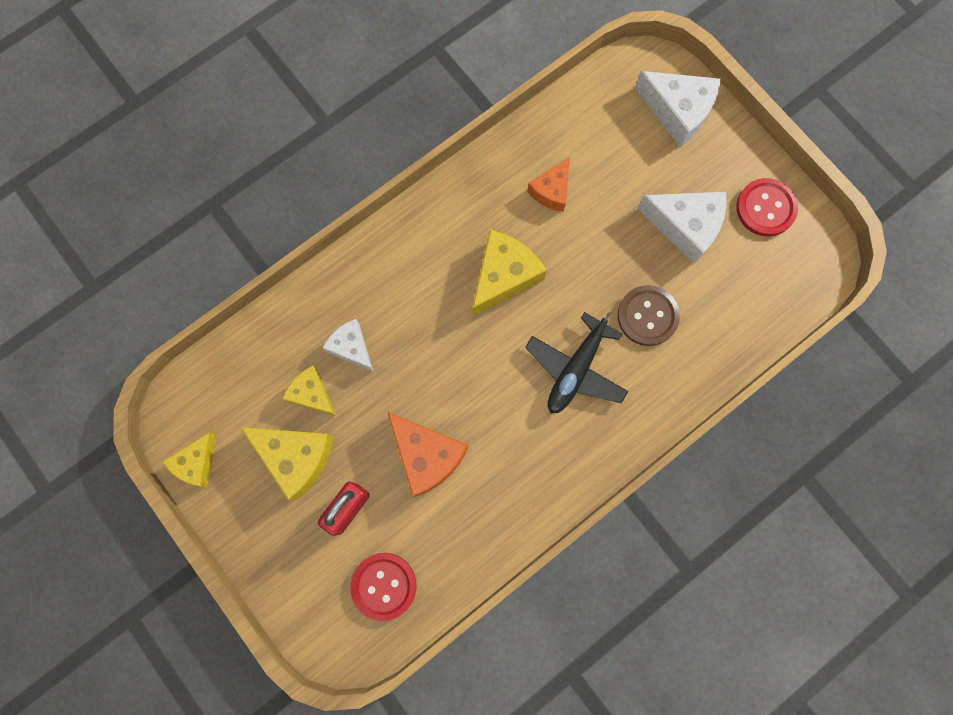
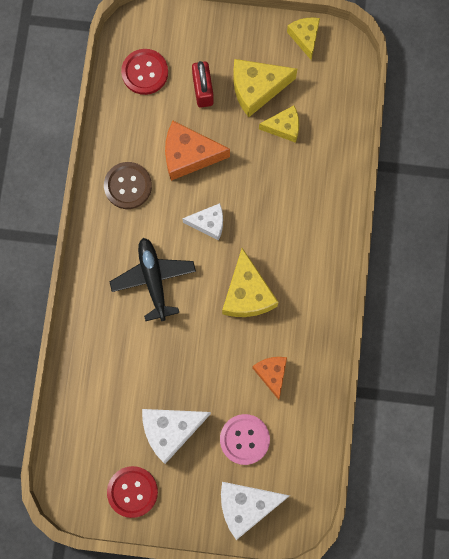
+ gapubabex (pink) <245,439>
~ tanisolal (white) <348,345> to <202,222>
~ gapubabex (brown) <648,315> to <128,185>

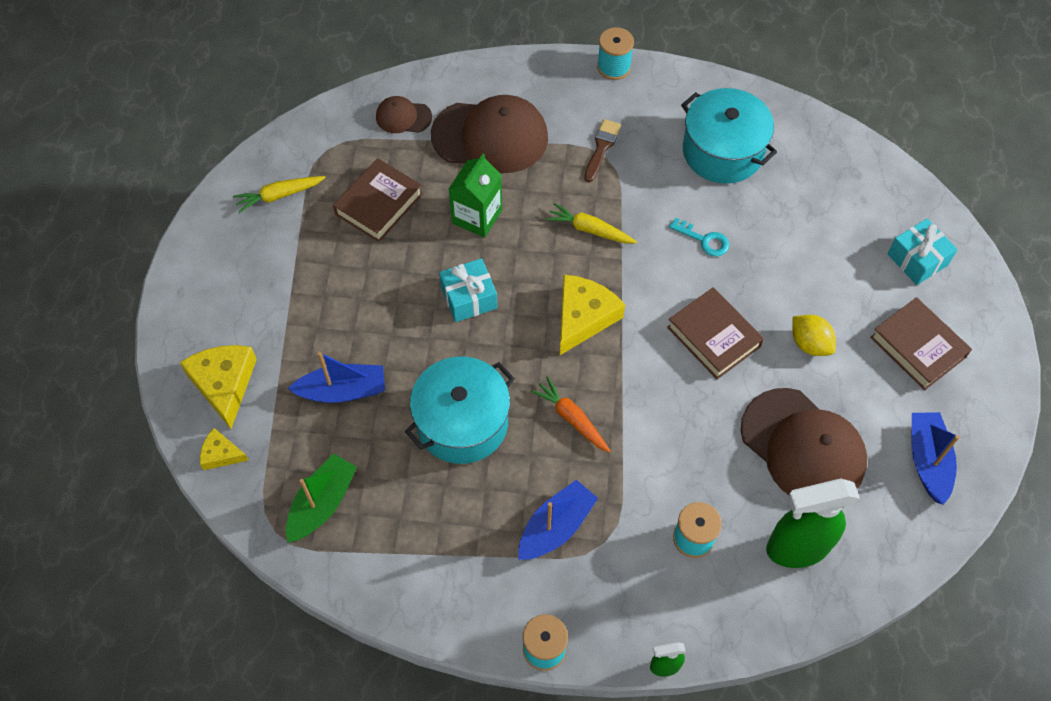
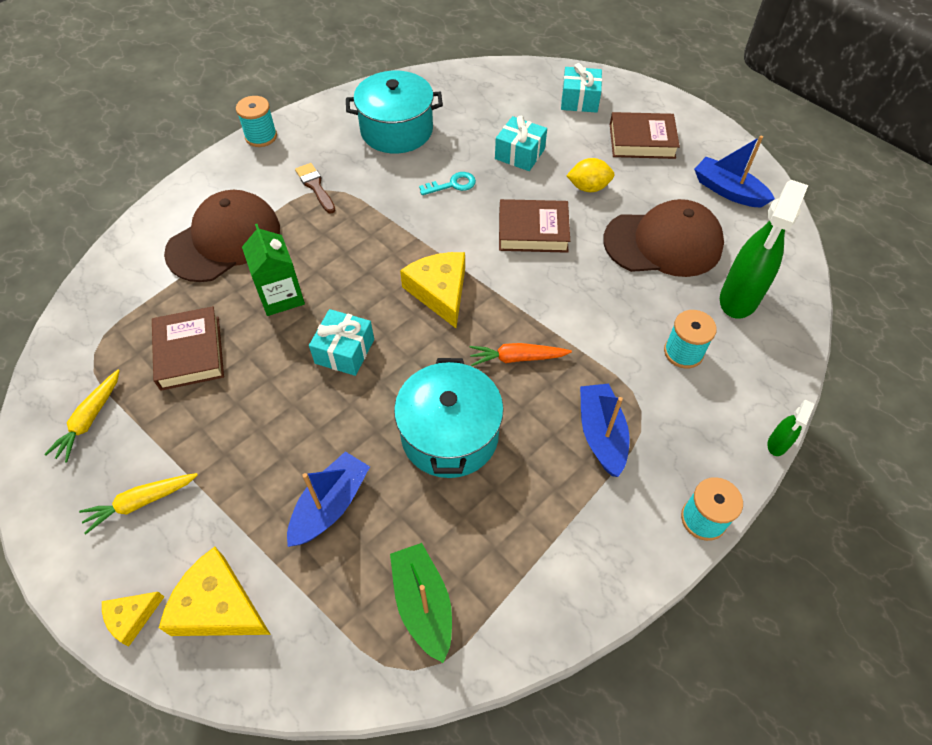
- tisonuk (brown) <404,114>
+ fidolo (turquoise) <521,143>
~ tanisolal (yellow) <224,449> to <133,619>
~ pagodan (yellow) <591,223> to <138,503>

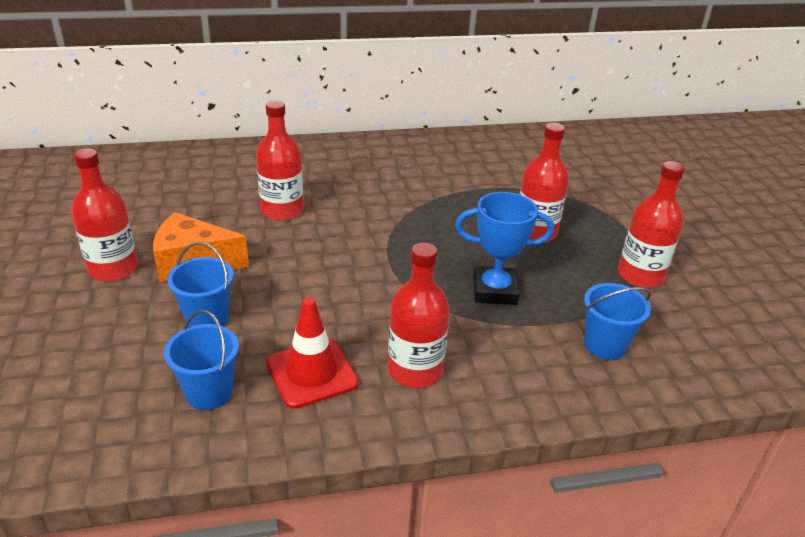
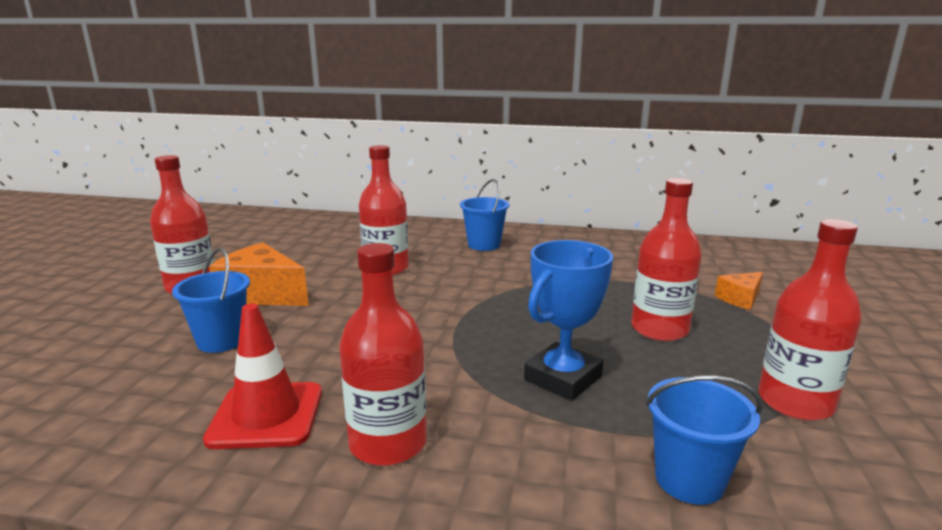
+ tanisolal (orange) <739,291>
~ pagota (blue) <201,360> to <484,215>
~ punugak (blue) <504,248> = <568,320> 75 degrees counterclockwise

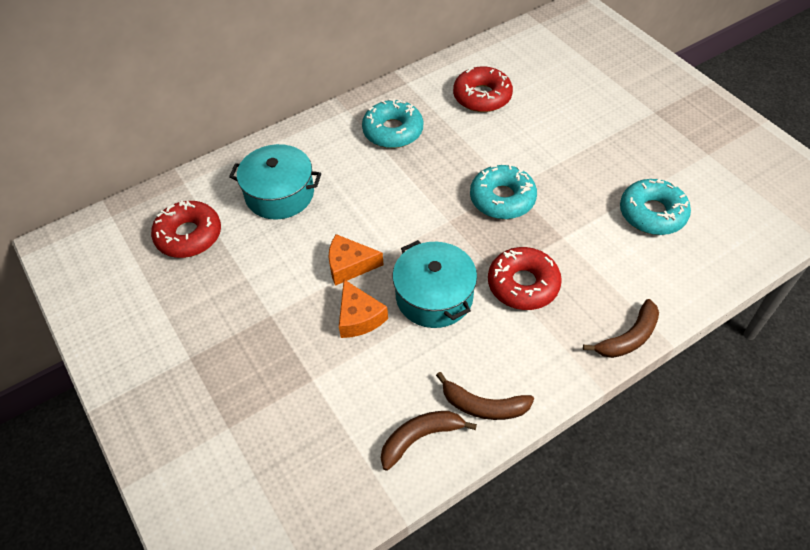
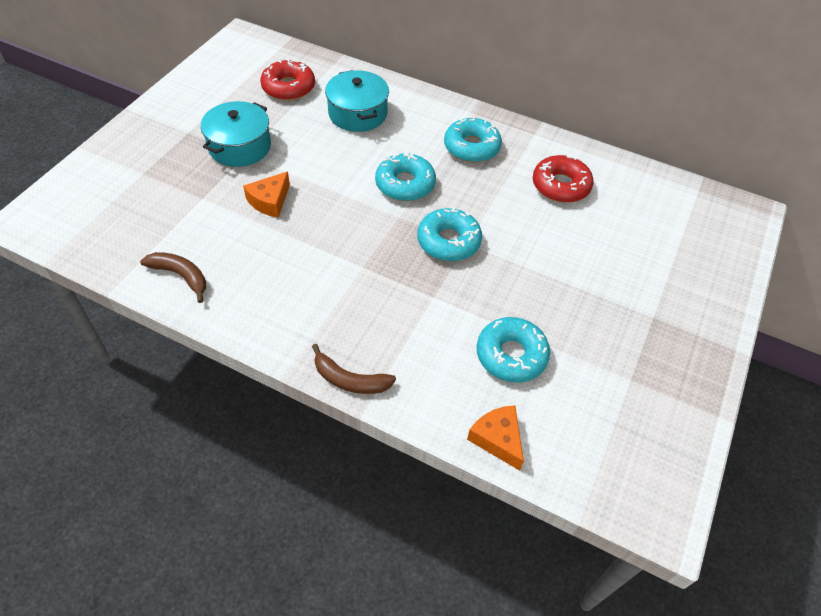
- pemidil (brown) <485,396>
- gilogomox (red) <525,278>
+ gilogomox (turquoise) <405,176>
~ tanisolal (orange) <356,260> to <495,438>
~ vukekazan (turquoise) <435,284> to <236,134>

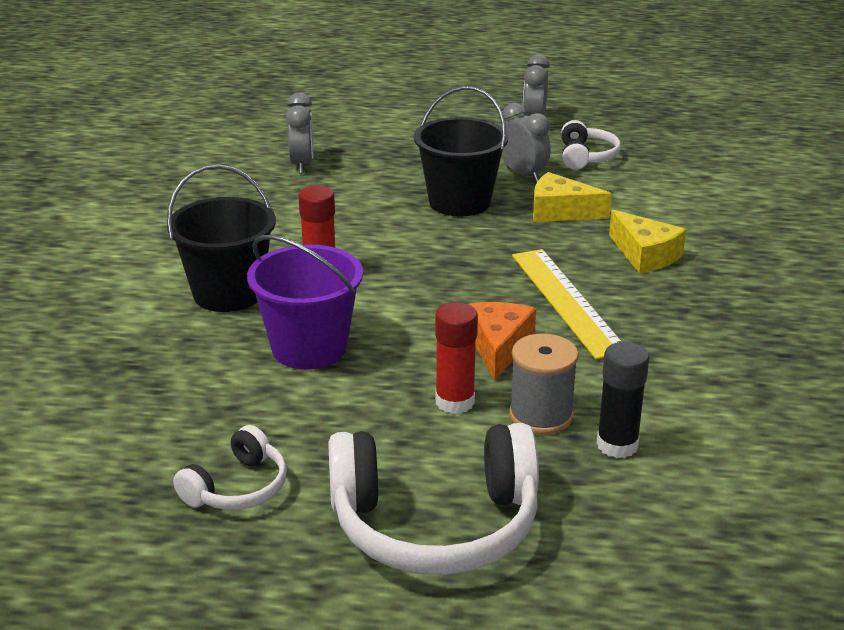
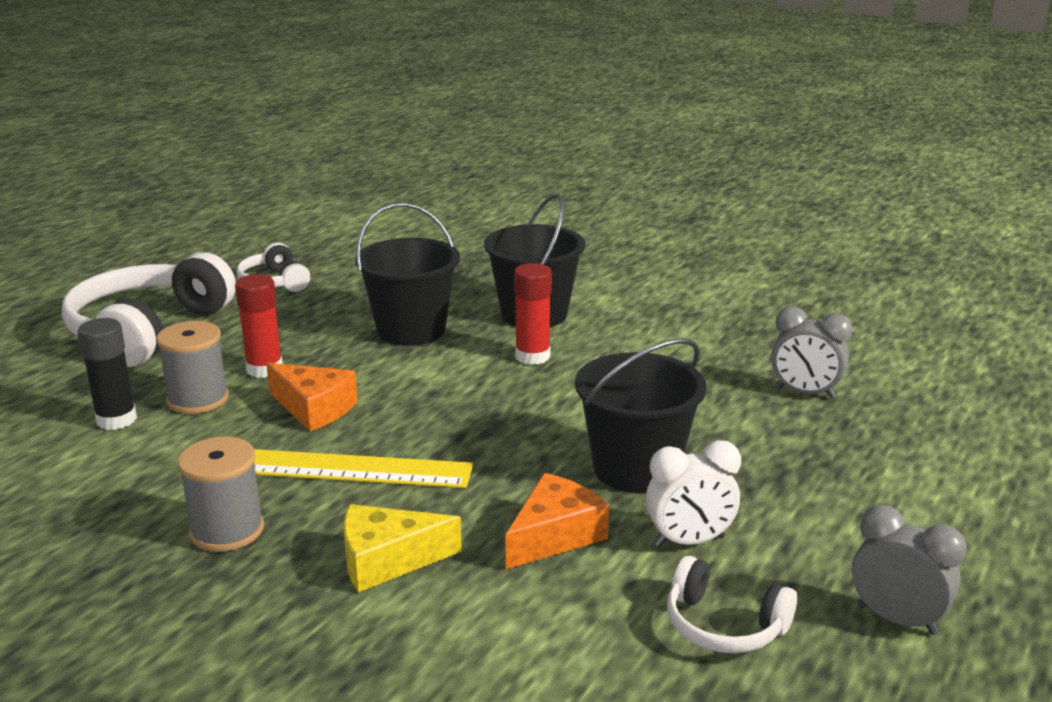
+ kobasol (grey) <221,494>
~ pagota (purple) <305,302> to pagota (black) <407,274>
~ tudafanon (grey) <526,142> to tudafanon (white) <693,493>
~ tanisolal (yellow) <572,197> to tanisolal (orange) <557,521>

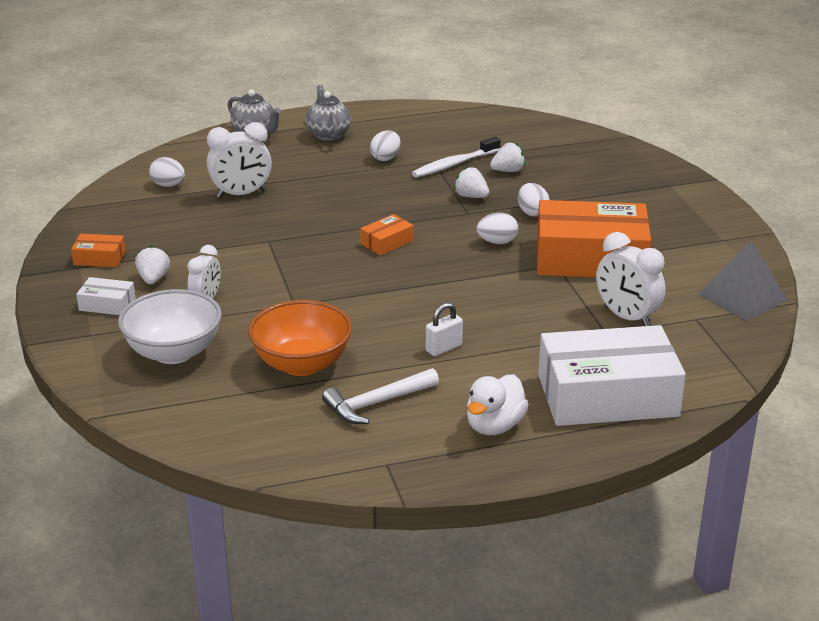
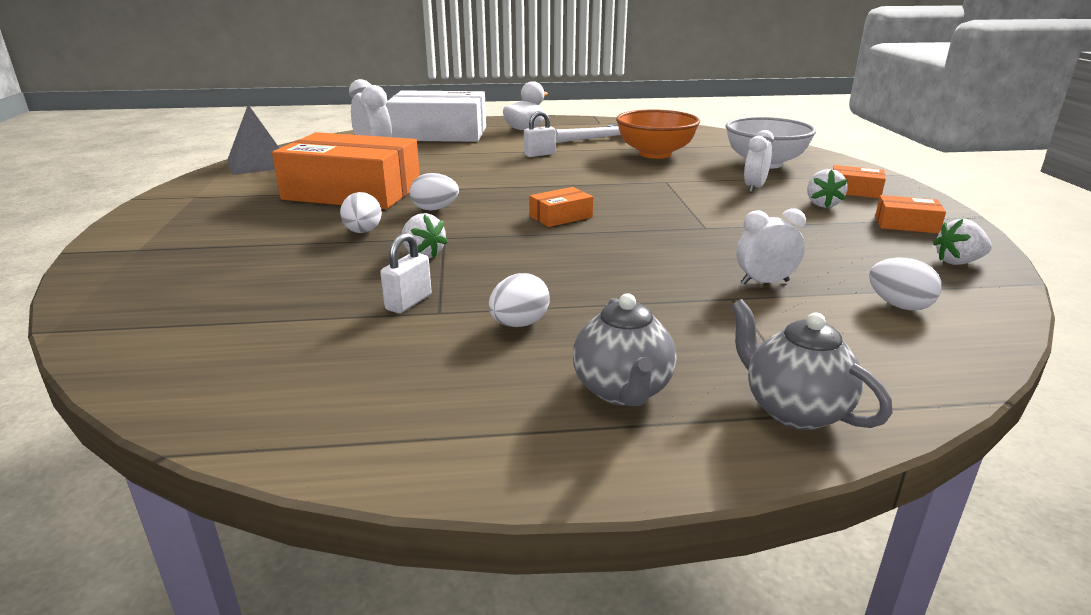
~ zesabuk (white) <507,157> to <962,242>
~ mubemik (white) <456,157> to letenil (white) <406,273>
~ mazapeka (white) <105,296> to mazapeka (orange) <859,181>
~ tudafanon (white) <239,160> = <771,246> x0.65

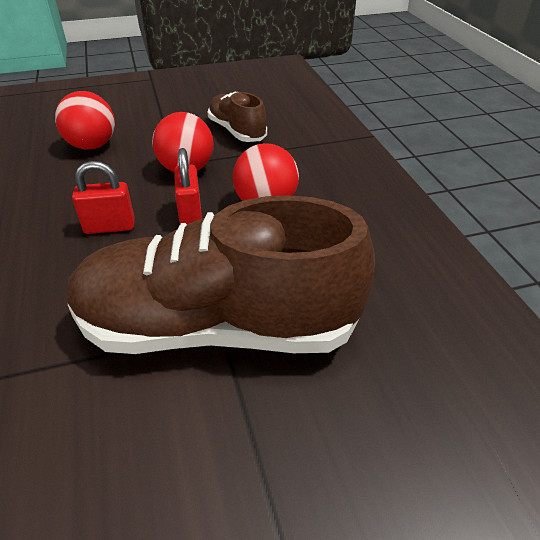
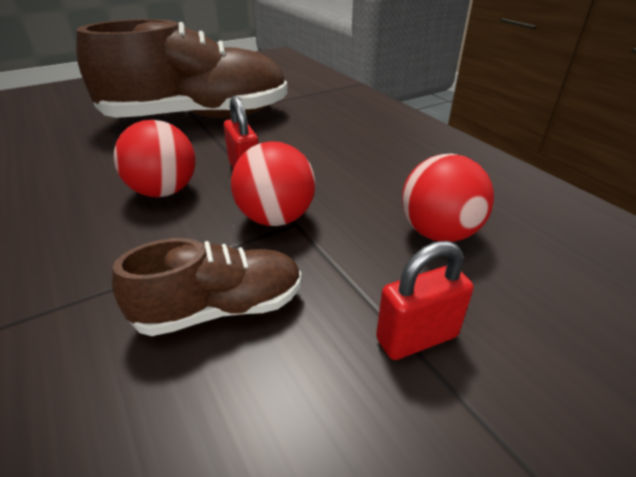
~ letenil (red) <103,197> to <425,300>
~ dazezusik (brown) <237,117> = <207,287> 60 degrees counterclockwise

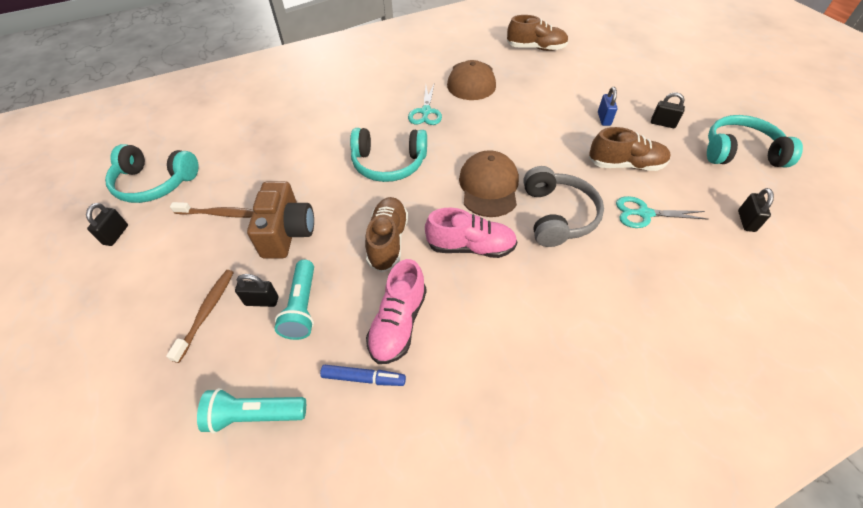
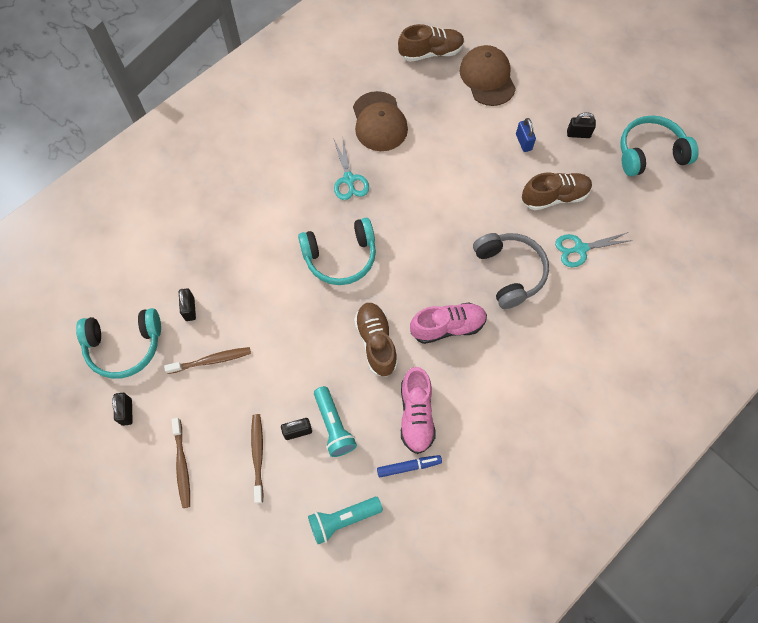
- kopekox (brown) <280,219>
+ mubemik (brown) <180,463>
~ tisonuk (brown) <489,183> to <488,75>
~ letenil (black) <756,210> to <187,304>

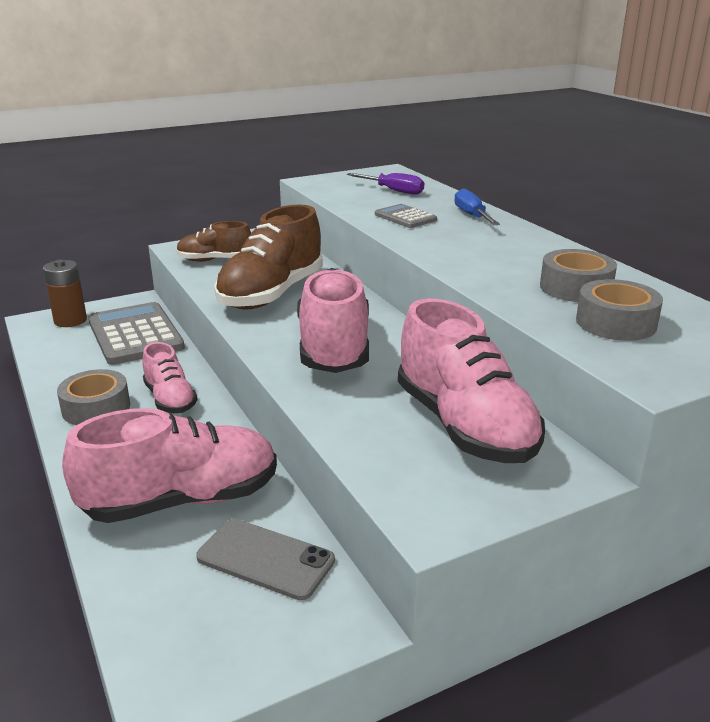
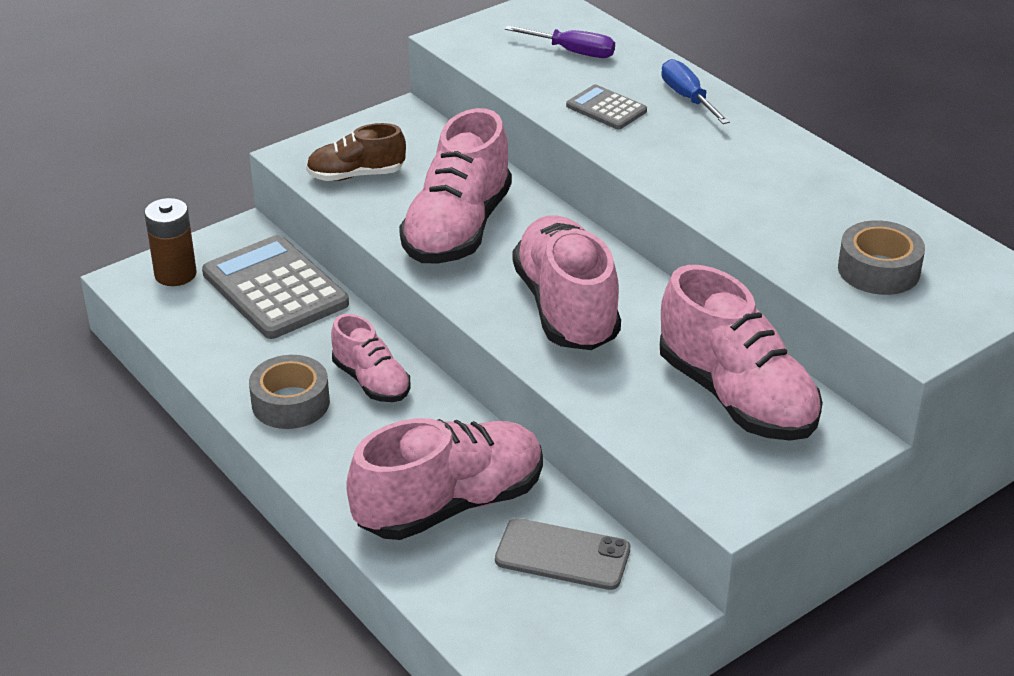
- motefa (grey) <578,275>
~ dazezusik (brown) <268,257> to dazezusik (pink) <455,185>

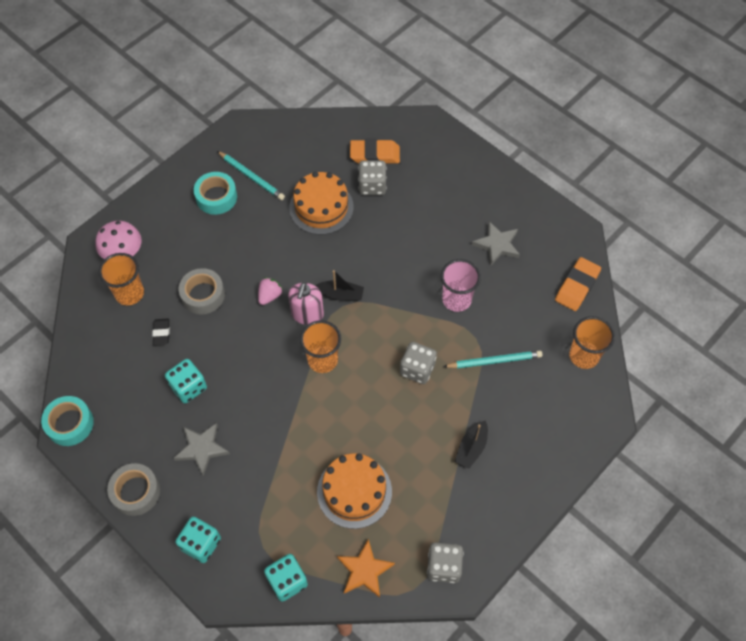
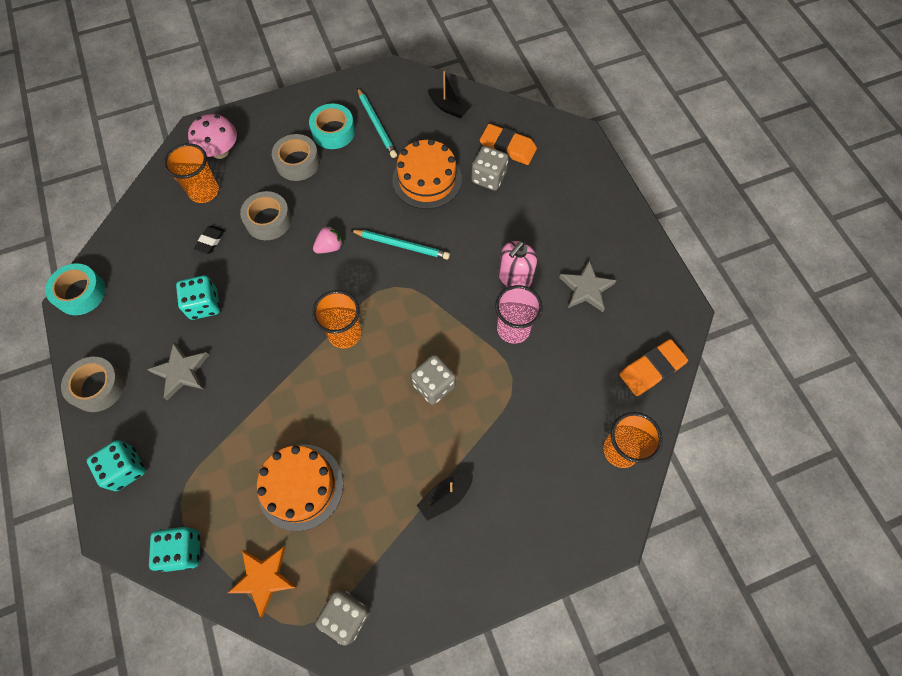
+ motefa (grey) <296,157>
~ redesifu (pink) <306,304> to <517,264>
~ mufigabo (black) <339,285> to <449,95>
~ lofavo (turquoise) <493,359> to <400,245>

